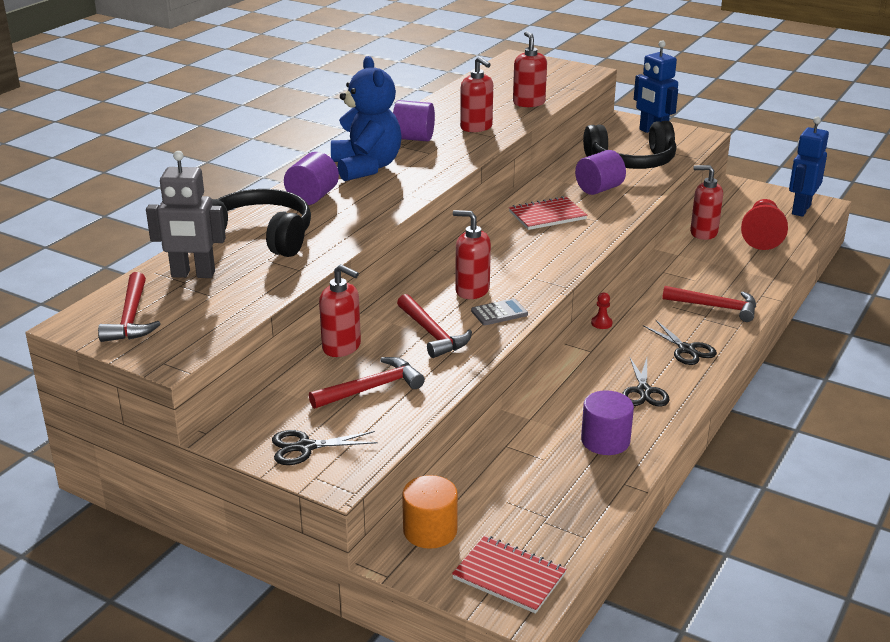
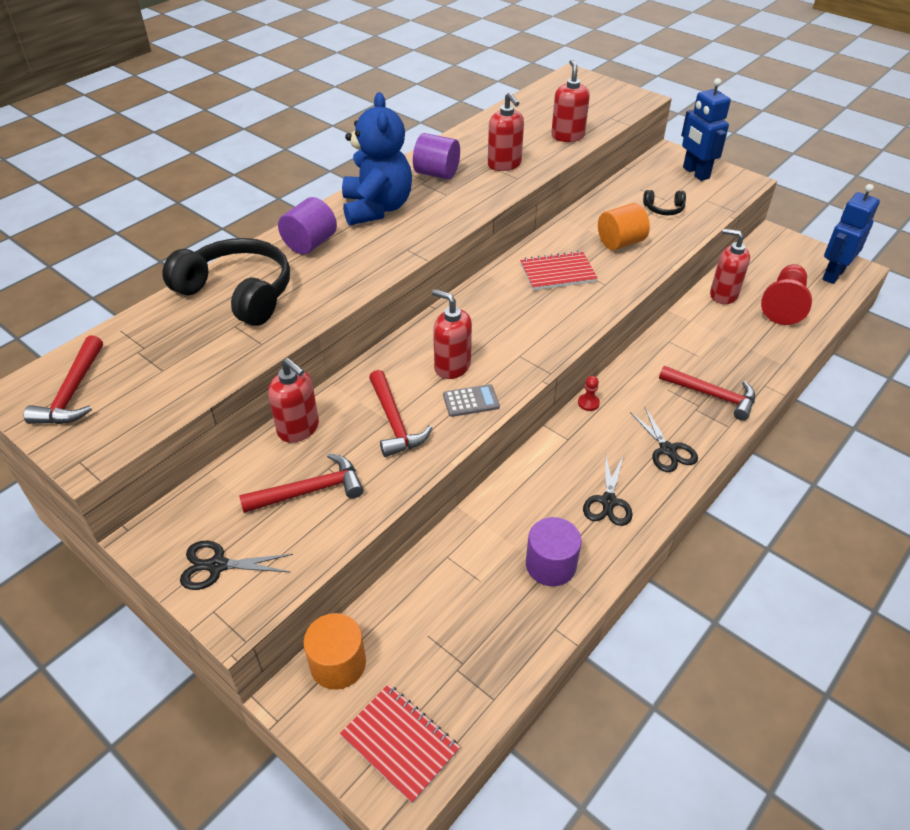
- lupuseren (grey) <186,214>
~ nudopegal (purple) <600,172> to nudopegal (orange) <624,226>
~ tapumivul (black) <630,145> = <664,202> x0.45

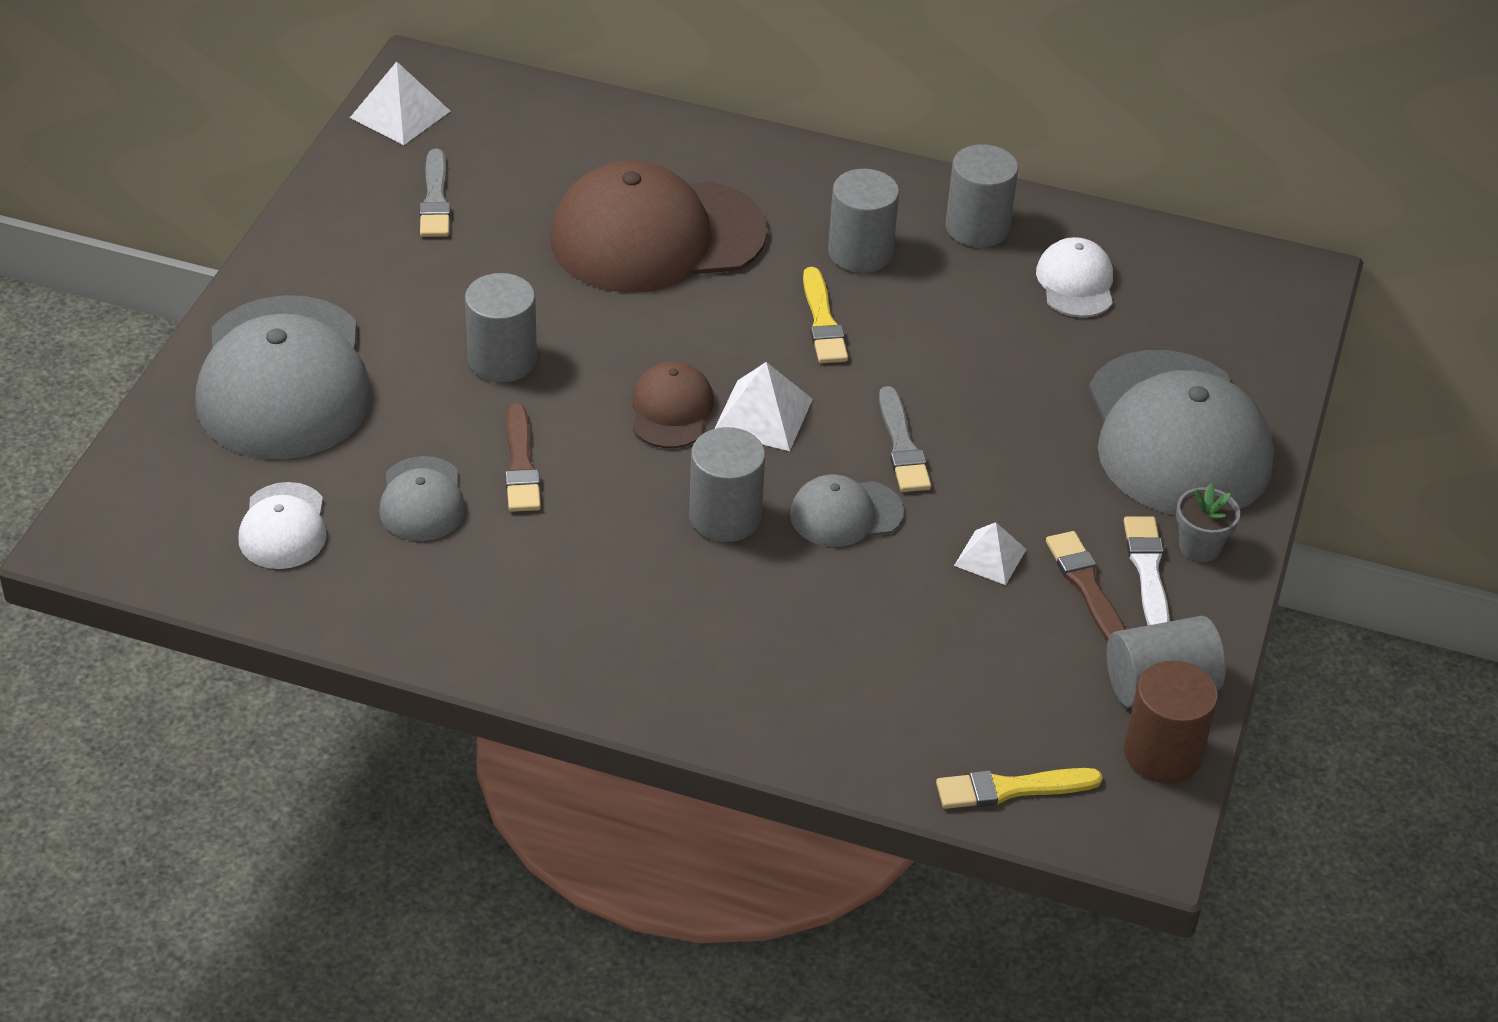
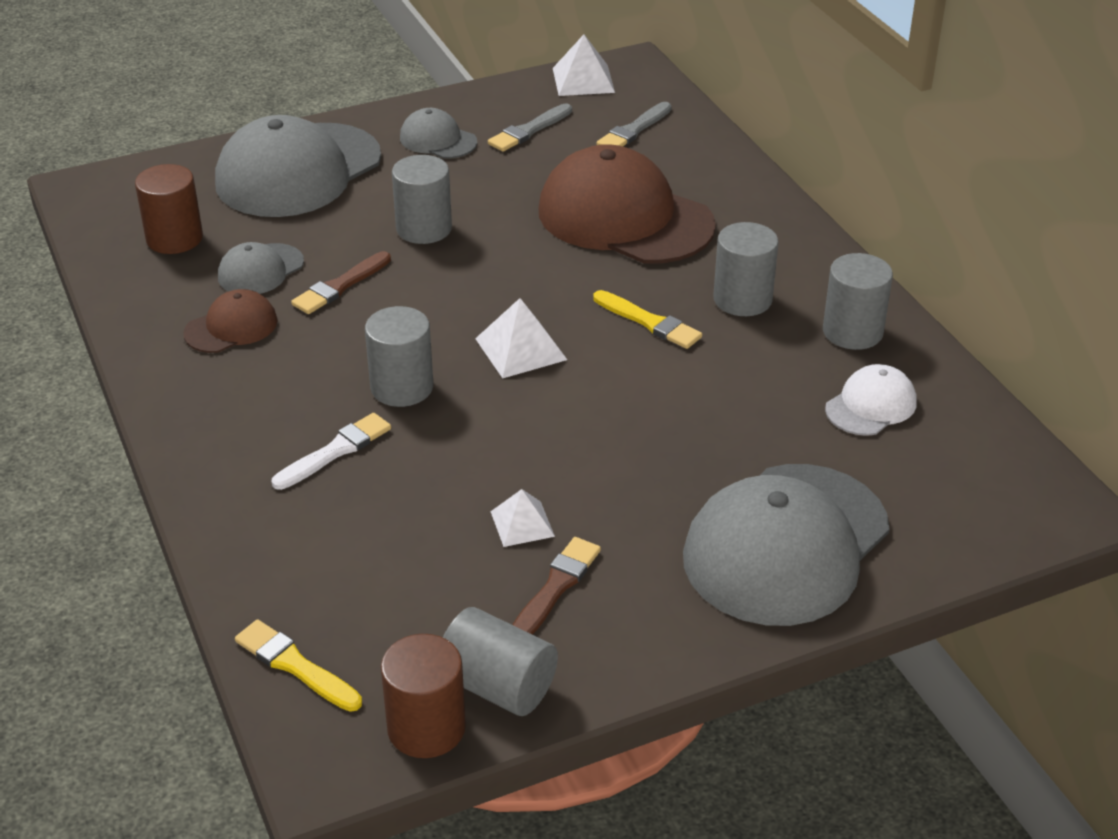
- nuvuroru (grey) <1208,523>
~ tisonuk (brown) <673,404> to <230,321>
~ tisonuk (grey) <847,510> to <438,133>
~ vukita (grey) <905,439> to <634,124>
~ vukita (white) <1147,570> to <331,451>
~ tisonuk (white) <282,525> to nudopegal (brown) <169,209>
~ vukita (yellow) <825,315> = <647,319> 90 degrees counterclockwise

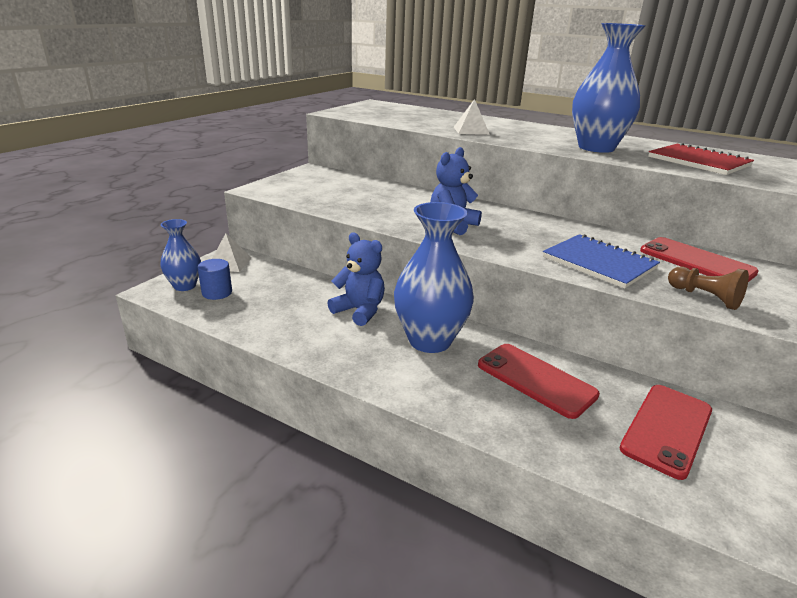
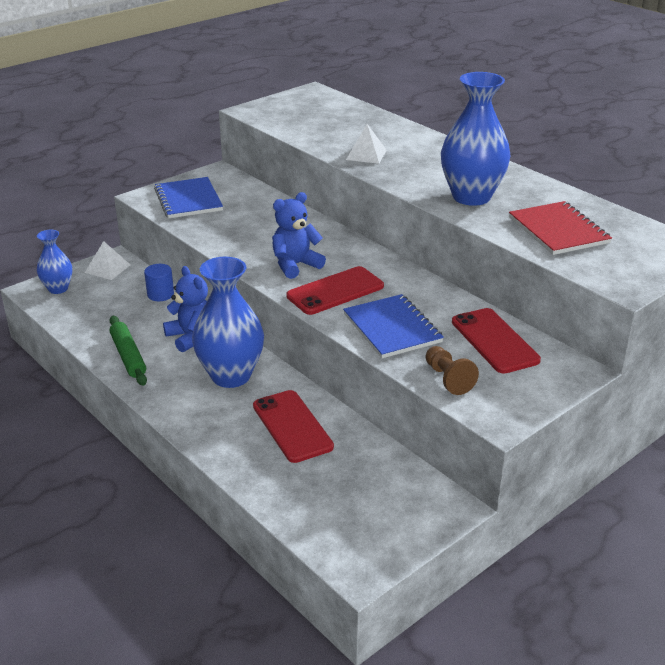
+ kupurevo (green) <128,351>
+ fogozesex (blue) <188,197>
~ nudopegal (blue) <214,279> to <159,282>
~ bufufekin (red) <665,432> to <335,290>

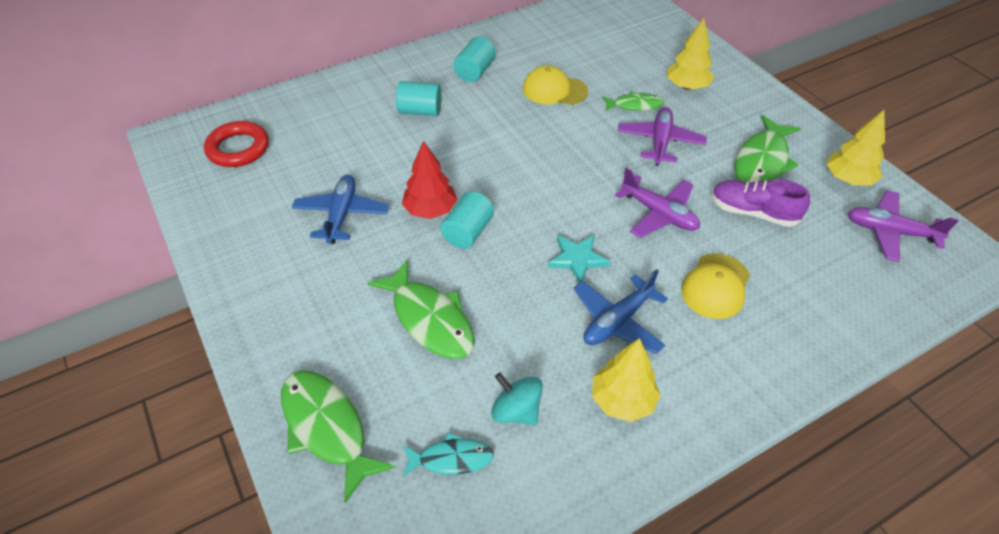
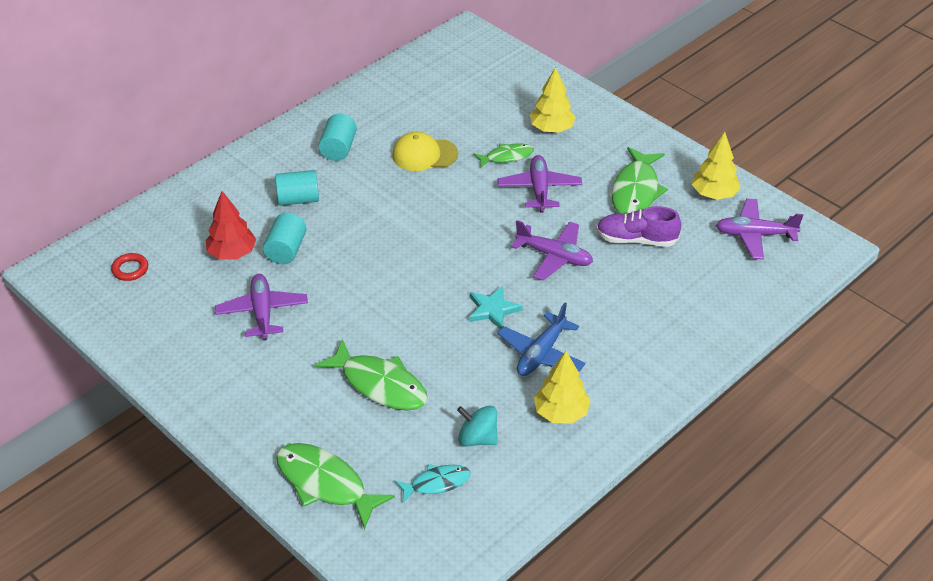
- tisonuk (yellow) <715,286>
~ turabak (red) <429,180> to <231,225>
~ nudopegal (turquoise) <467,220> to <284,238>
~ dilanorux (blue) <340,209> to dilanorux (purple) <261,307>
~ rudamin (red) <236,144> = <129,267> x0.57

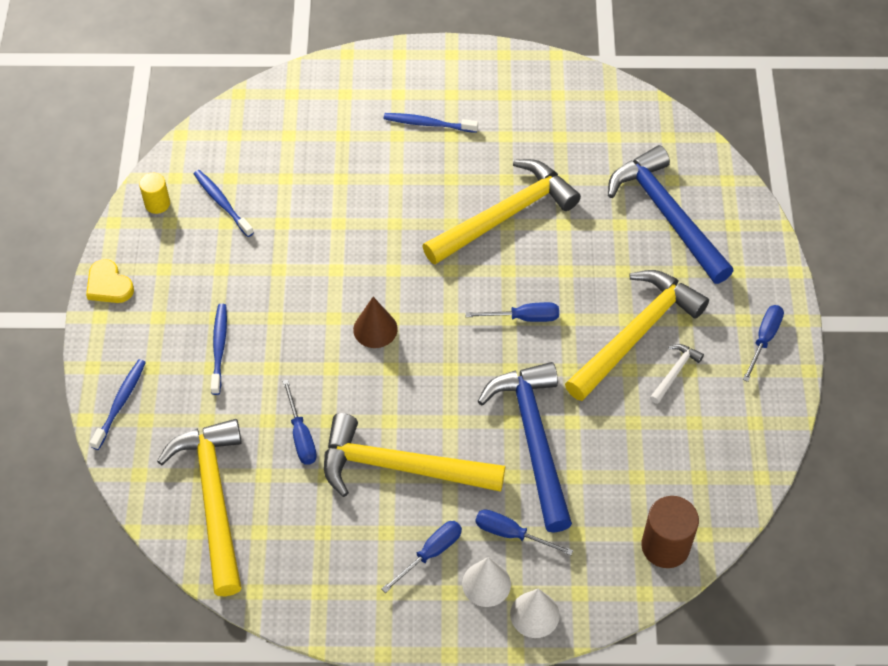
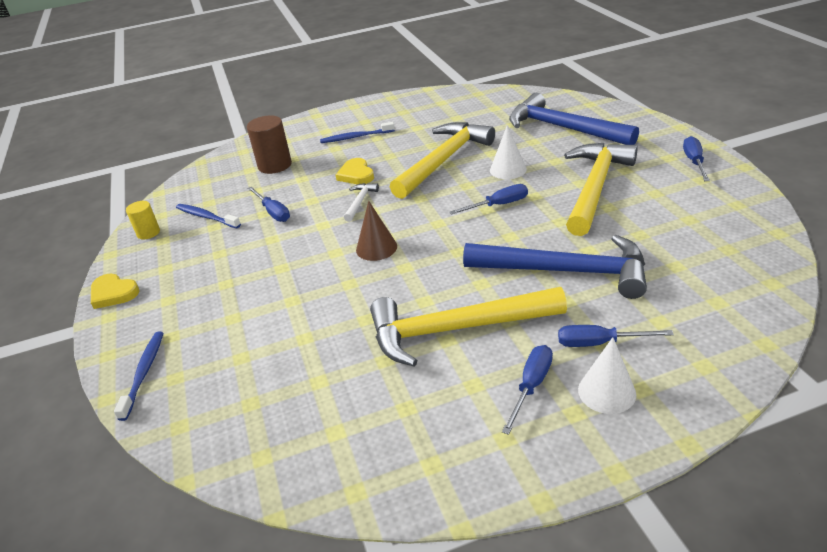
- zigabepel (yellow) <199,507>
- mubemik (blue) <219,349>
+ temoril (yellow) <355,171>
~ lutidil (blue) <299,422> to <268,204>
~ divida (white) <535,613> to <508,152>
~ nudopegal (brown) <670,532> to <269,145>
~ zigabepel (white) <677,374> to <361,202>
~ zigabepel (blue) <524,447> = <555,267> 135 degrees clockwise

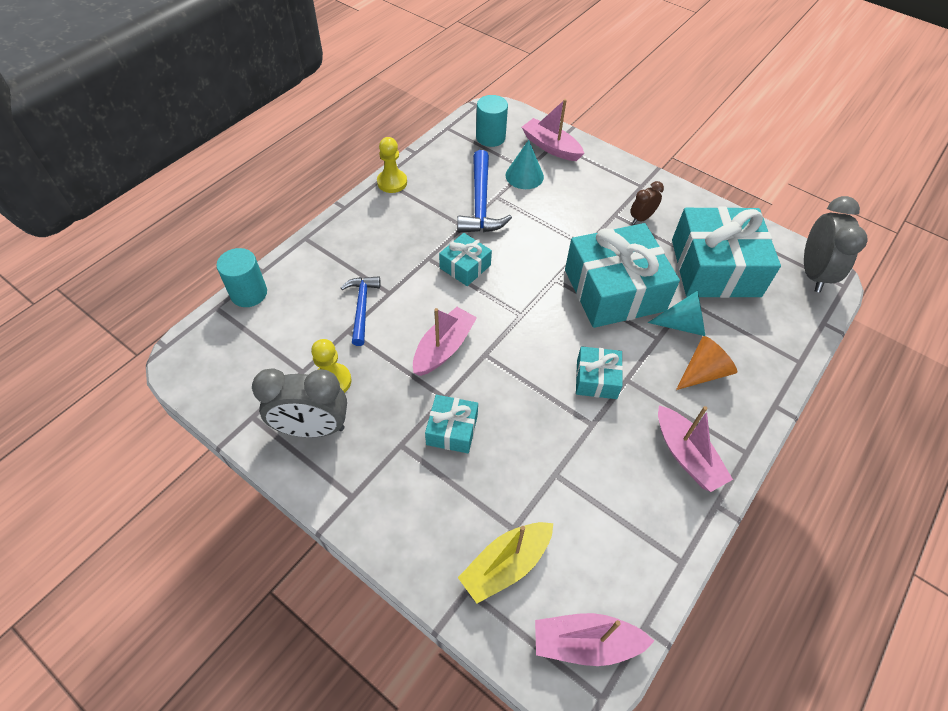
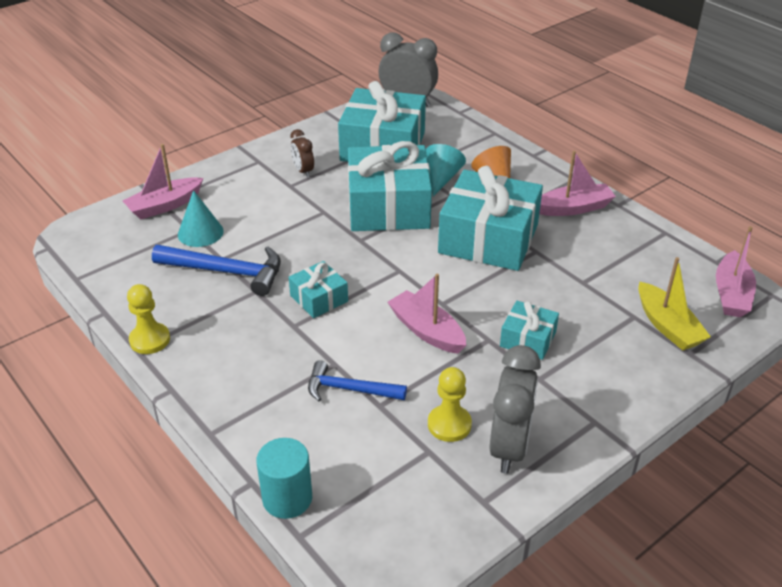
- nudopegal (turquoise) <492,121>
~ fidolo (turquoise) <599,372> = <490,218> x2.08

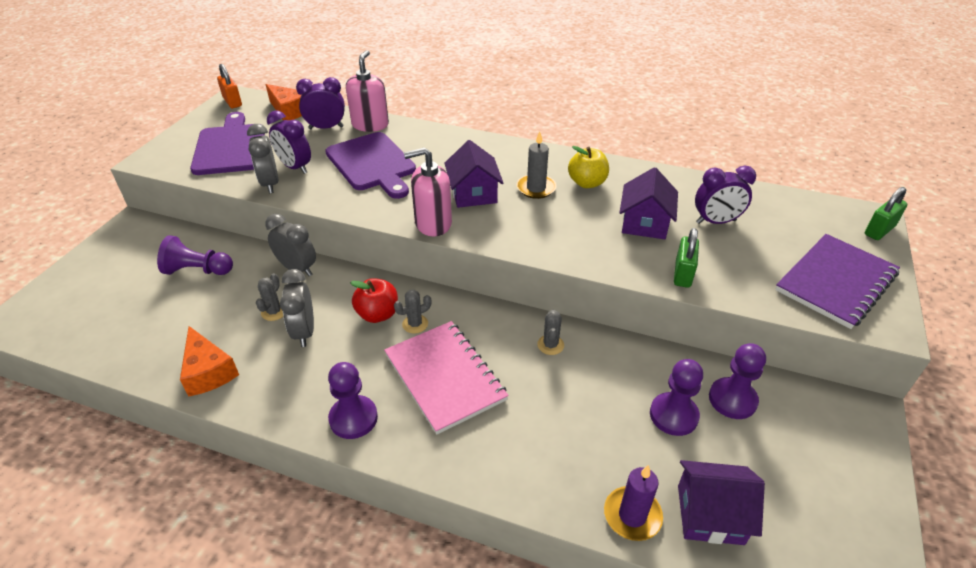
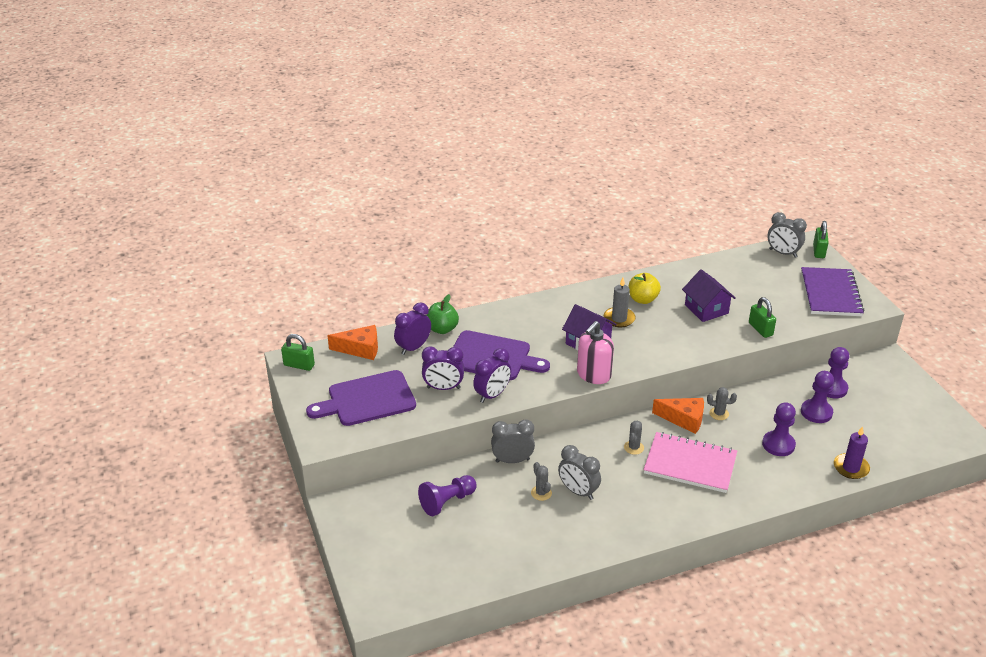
- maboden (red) <374,300>
- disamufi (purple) <721,502>
~ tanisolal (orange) <209,361> to <678,416>
~ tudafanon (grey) <262,158> to <787,235>
~ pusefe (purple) <353,400> to <779,429>
~ tudafanon (purple) <725,195> to <492,375>
~ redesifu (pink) <367,91> to maboden (green) <442,314>
~ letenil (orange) <229,86> to letenil (green) <298,352>
~ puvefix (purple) <227,143> = <361,398> 60 degrees counterclockwise
~ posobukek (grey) <550,332> = <722,403> 45 degrees counterclockwise

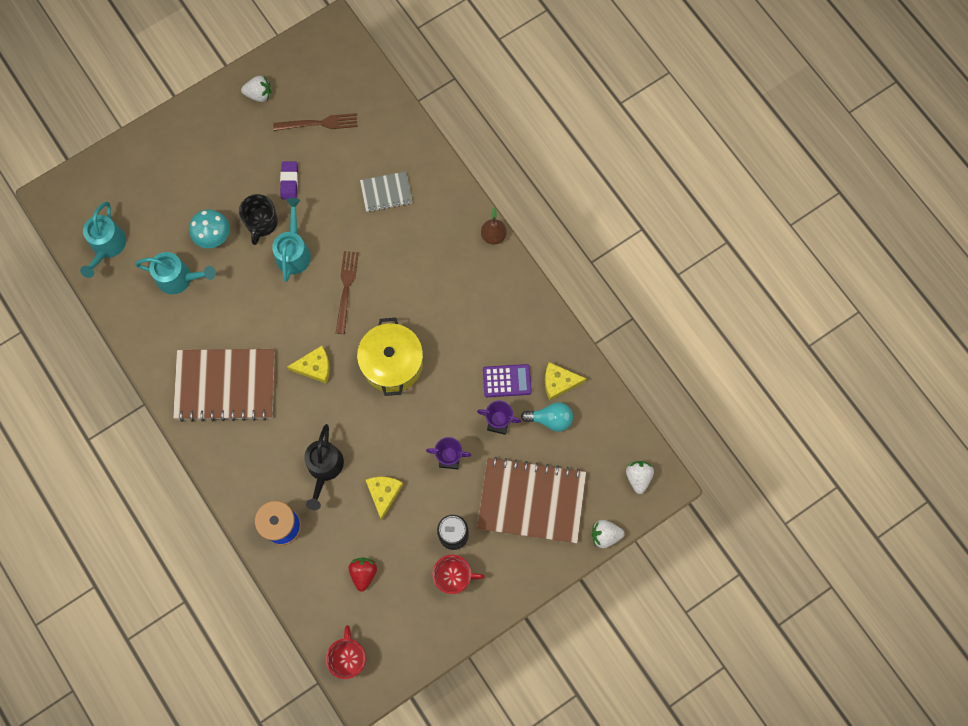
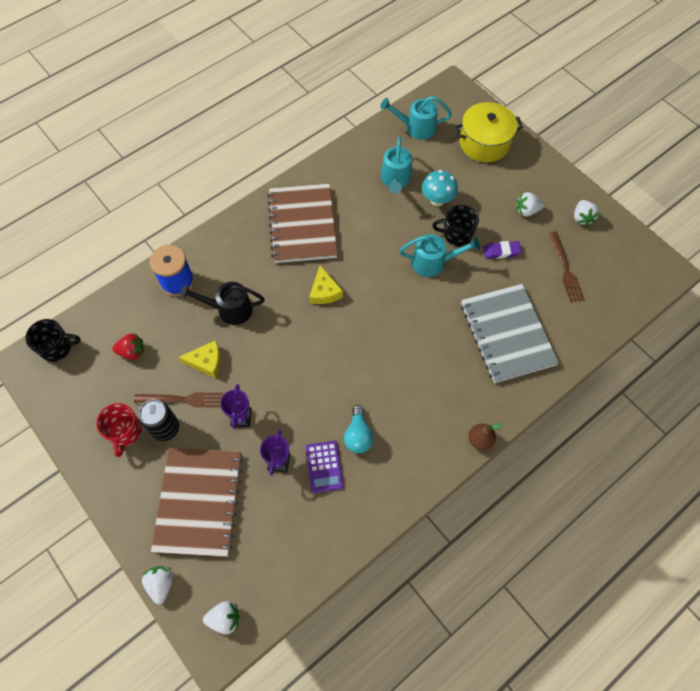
- tanisolal (yellow) <566,381>
+ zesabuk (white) <530,204>
~ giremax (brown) <347,292> to <178,399>
~ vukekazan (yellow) <390,357> to <489,132>
~ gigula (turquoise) <547,417> to <359,429>
~ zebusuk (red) <346,652> to zebusuk (black) <53,340>
~ fogozesex (grey) <386,191> = <510,333> x1.98

